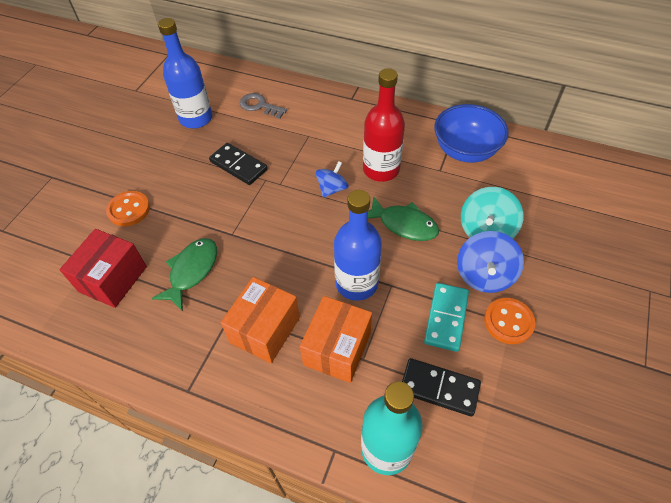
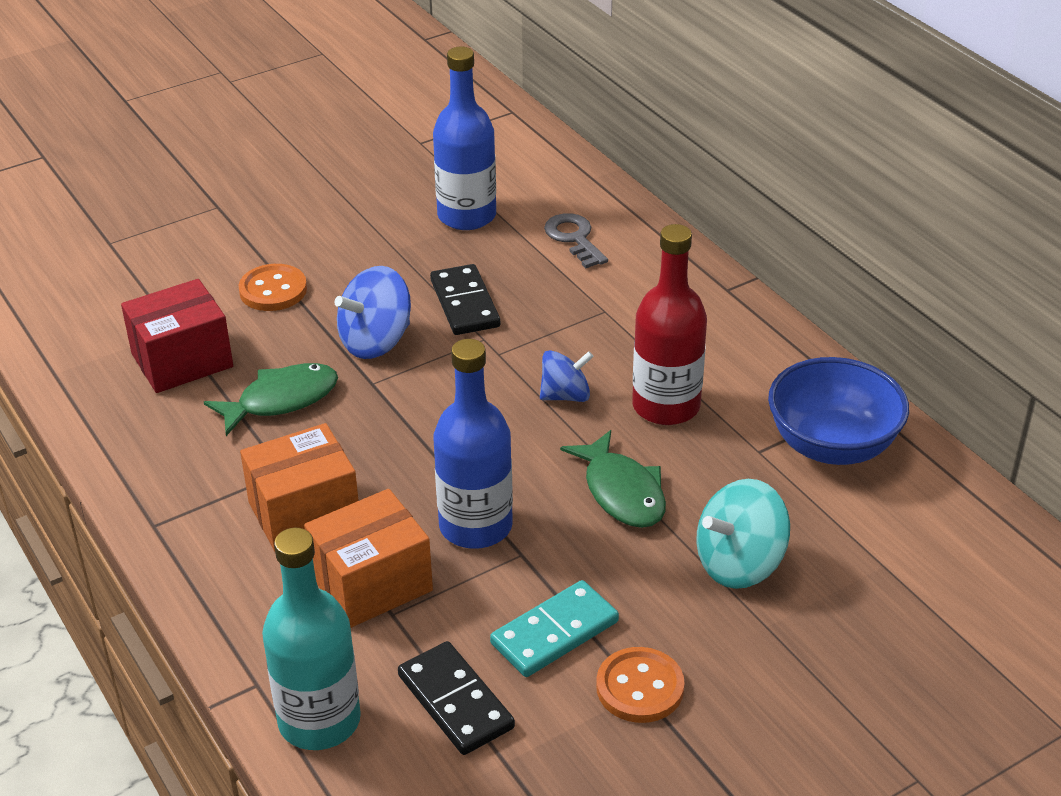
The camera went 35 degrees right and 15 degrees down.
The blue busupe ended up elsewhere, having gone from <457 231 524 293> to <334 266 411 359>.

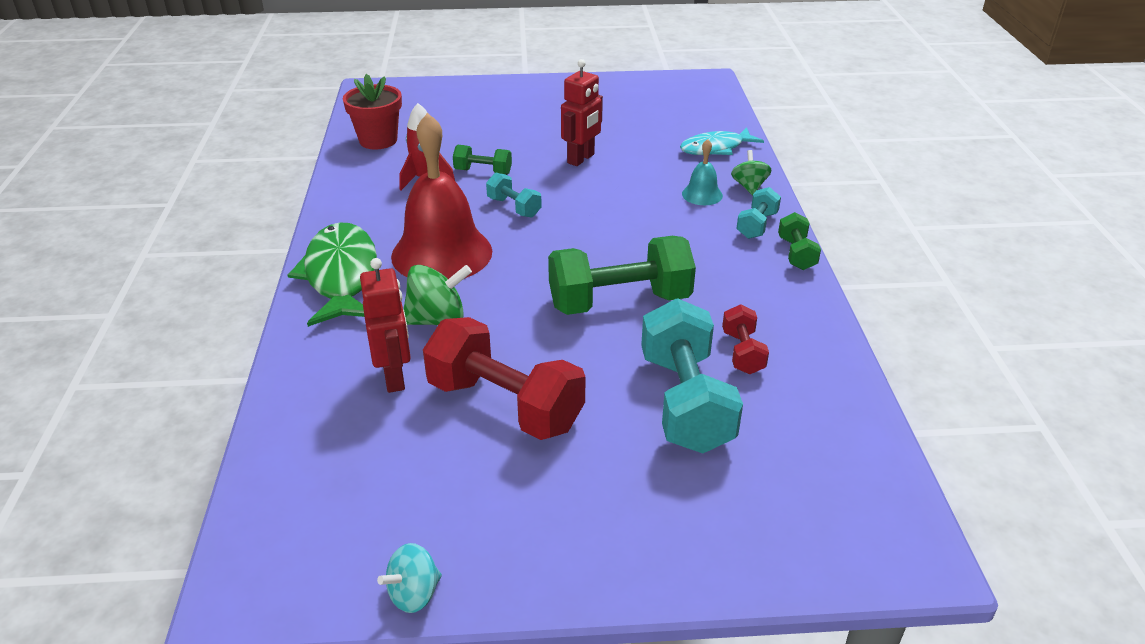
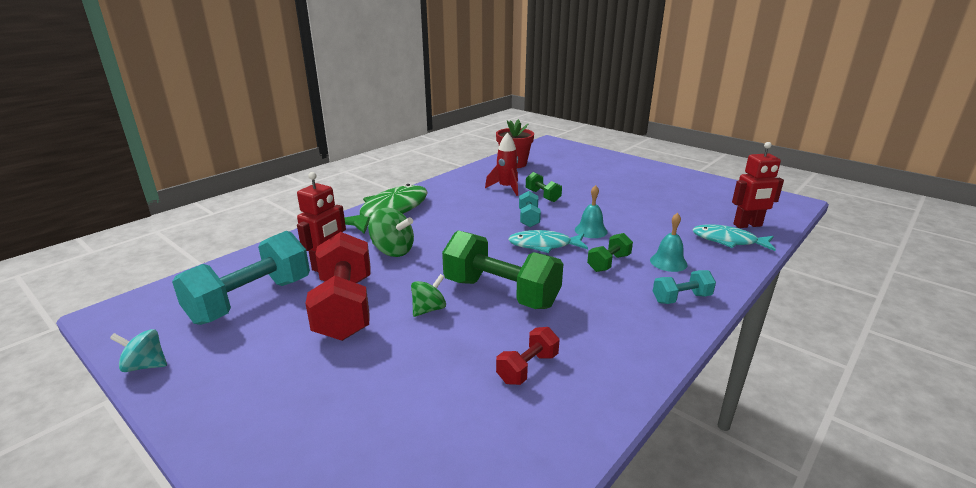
The camera went 45 degrees right and 10 degrees down.
The second view lost the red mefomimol at <391 113 492 279>.
The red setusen ended up elsewhere, having gone from <561 59 603 166> to <732 142 784 228>.
The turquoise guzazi ended up elsewhere, having gone from <641 298 743 453> to <172 231 310 325>.
The green busupe ended up elsewhere, having gone from <731 150 772 195> to <411 274 446 317>.
The green guzazi ended up elsewhere, having gone from <778 212 821 270> to <587 233 633 272>.
The second view gained the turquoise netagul at <508 230 588 253>.
The second view gained the turquoise mefomimol at <575 185 608 238>.

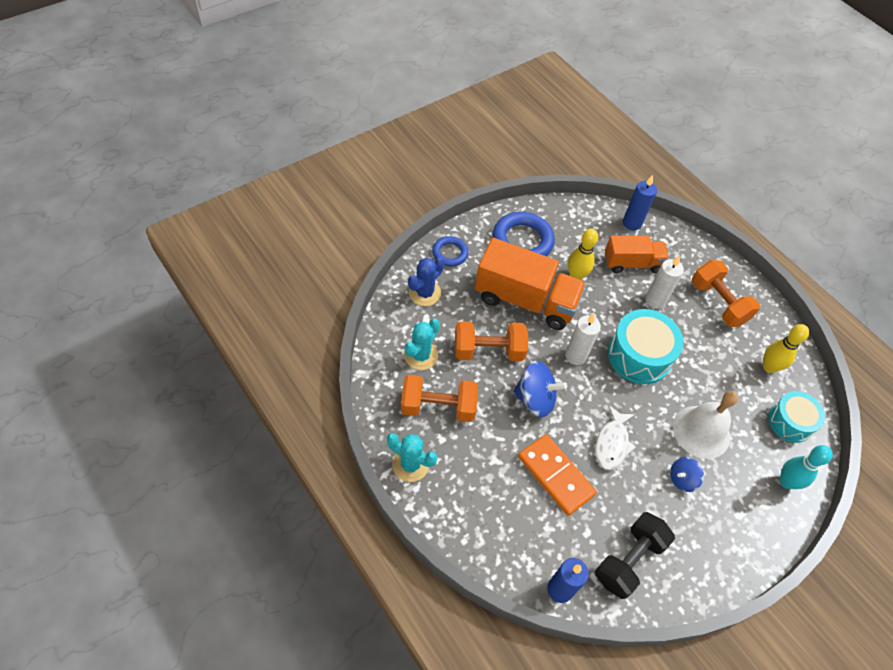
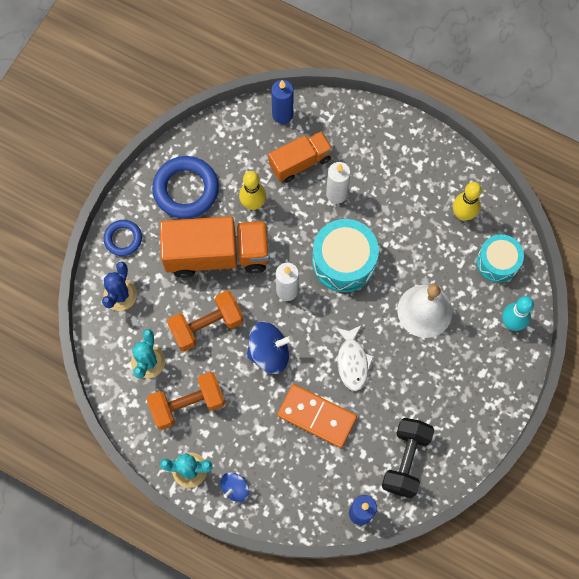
The camera went 20 degrees left and 15 degrees up.
The blue busupe ended up elsewhere, having gone from <670 457 704 492> to <220 472 249 502>.
The second view lost the orange guzazi at <692 260 760 327>.

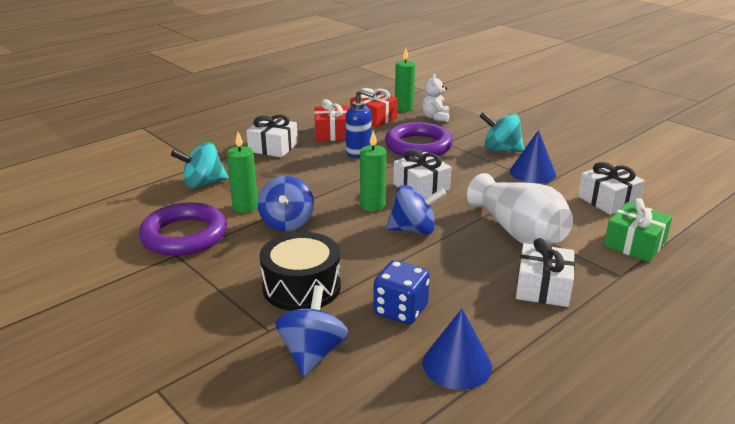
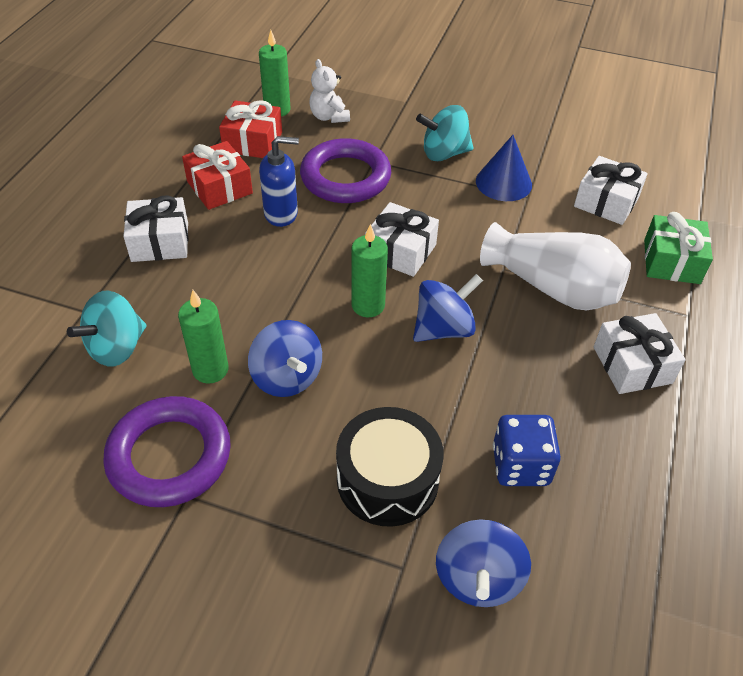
The camera went 30 degrees left and 20 degrees up.
The blue busupe at <275 285 349 377> ended up facing another way, 150 degrees counterclockwise from before.
The second view lost the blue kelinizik at <423 309 492 390>.

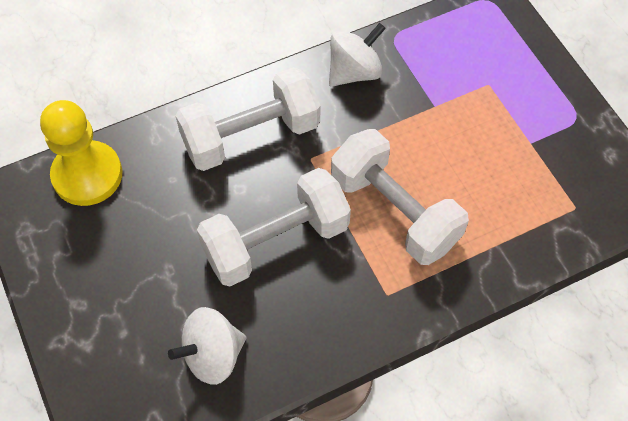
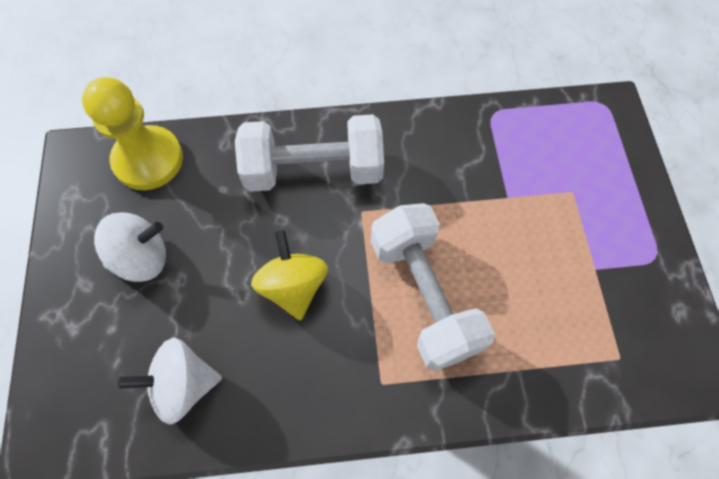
The camera went 20 degrees right and 5 degrees up.
Where the white guzazi stood at <197 168 351 287>, the yellow busupe came to stand at <251 230 328 321>.
The white busupe ended up elsewhere, having gone from <329 23 386 87> to <94 212 166 282>.

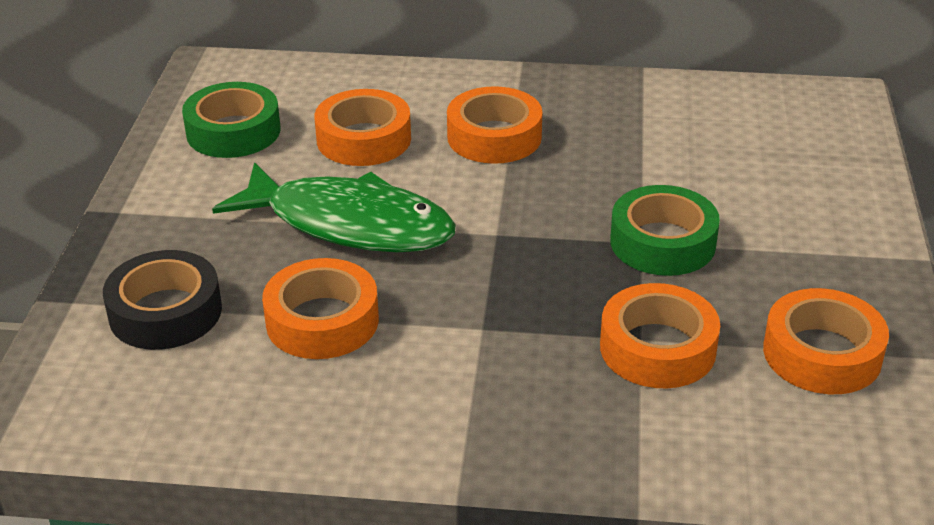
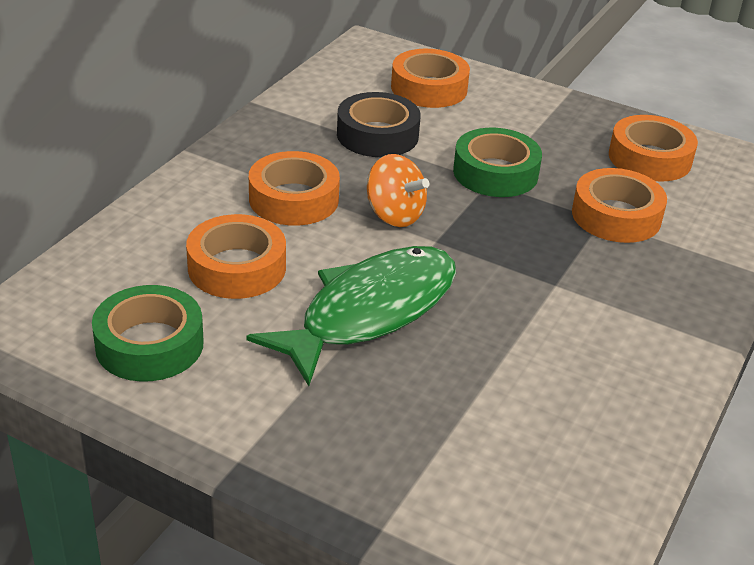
The camera went 70 degrees left and 0 degrees up.
The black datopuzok ended up elsewhere, having gone from <103 250 222 350> to <337 92 421 157>.
The orange datopuzok ended up elsewhere, having gone from <262 258 379 359> to <391 49 470 108>.
The second view gained the orange busupe at <367 154 429 227>.

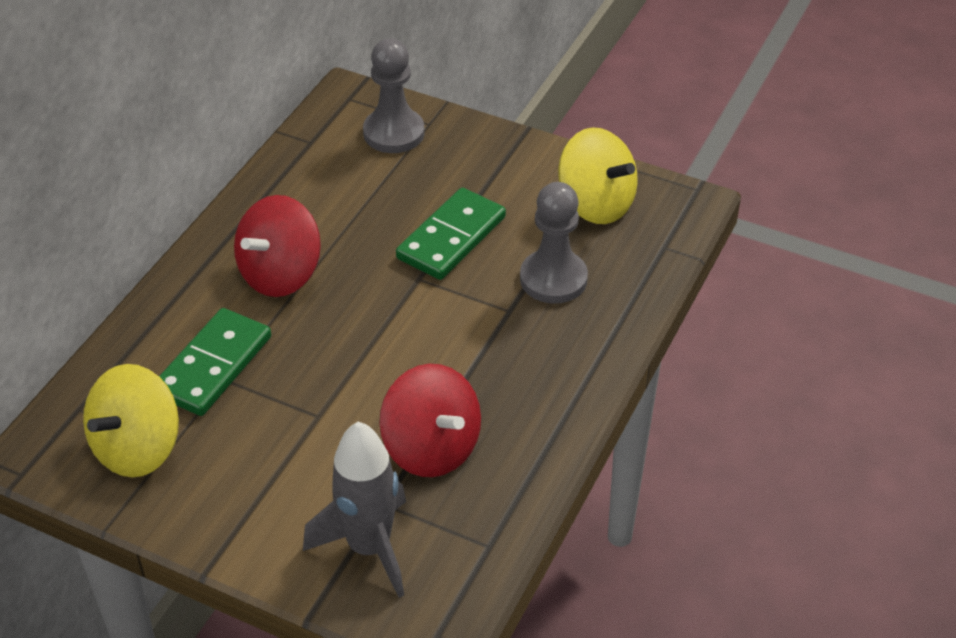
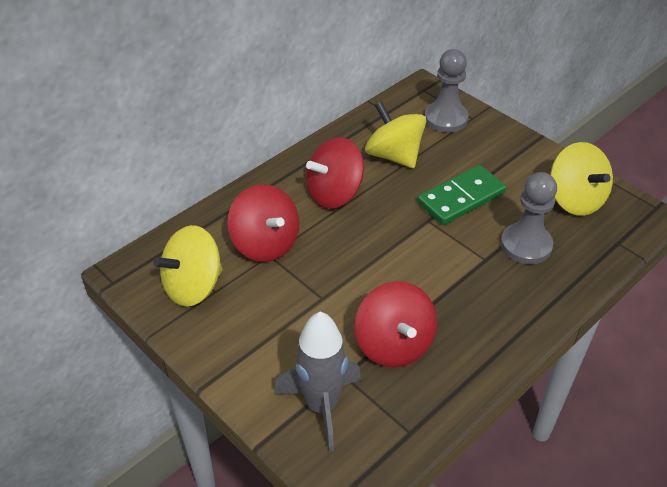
The camera went 20 degrees right and 0 degrees up.
Where the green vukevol stood at <159 308 271 416>, the red busupe came to stand at <227 184 299 262>.
The second view gained the yellow busupe at <365 101 426 168>.

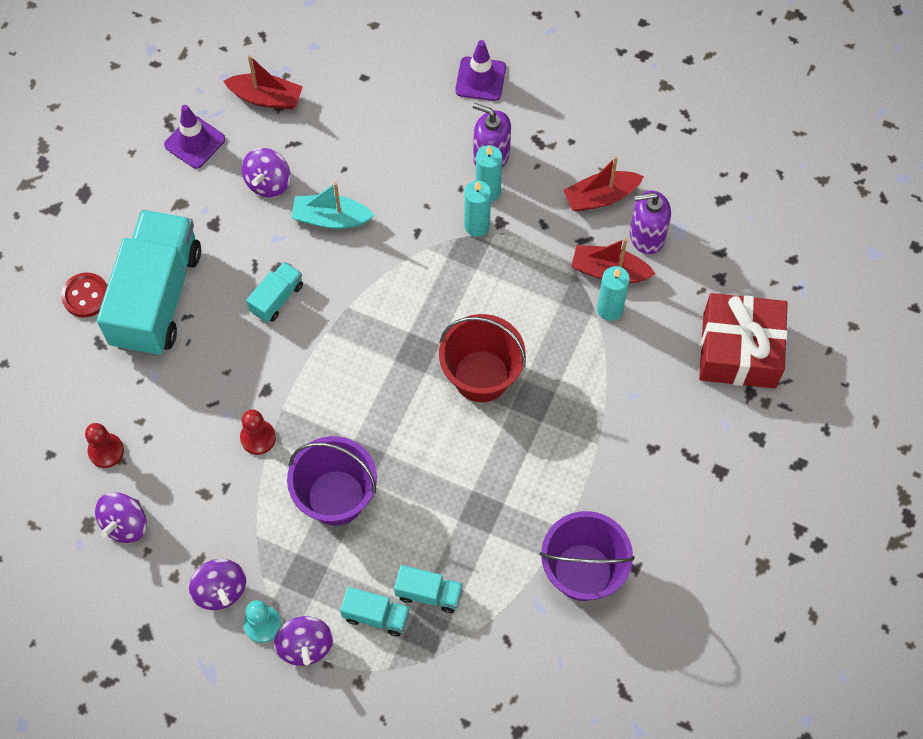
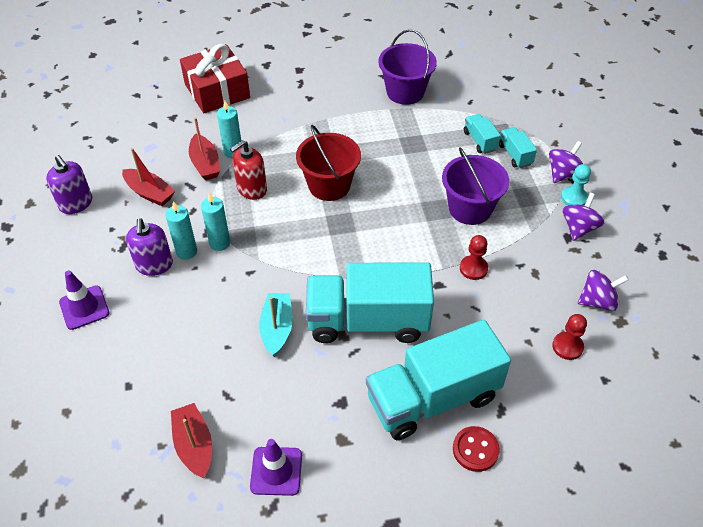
The camera went 125 degrees left and 15 degrees down.
The second view lost the purple busupe at <242 148 290 197>.
The size of the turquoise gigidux at <246 262 303 323> changed by a factor of 2.32.
The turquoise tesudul at <291 182 374 229> ended up facing another way, 150 degrees counterclockwise from before.
The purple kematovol ended up elsewhere, having gone from <630 190 671 254> to <46 155 92 214>.
The second view gained the red kematovol at <230 140 267 200>.

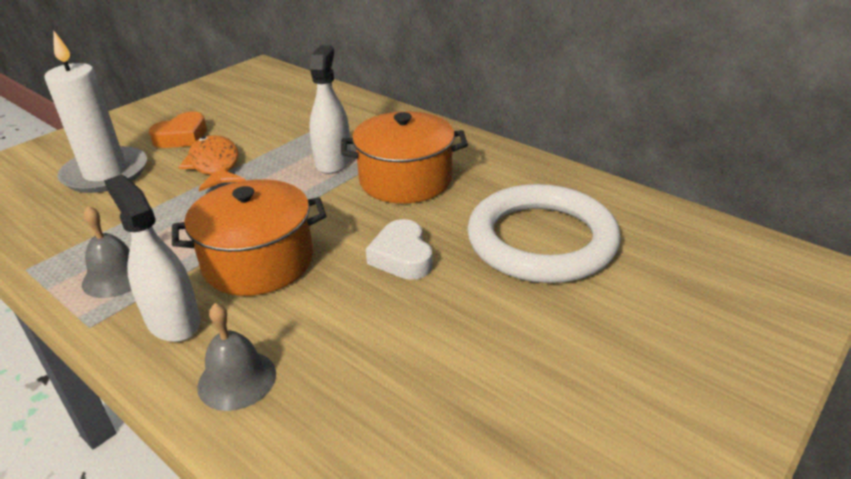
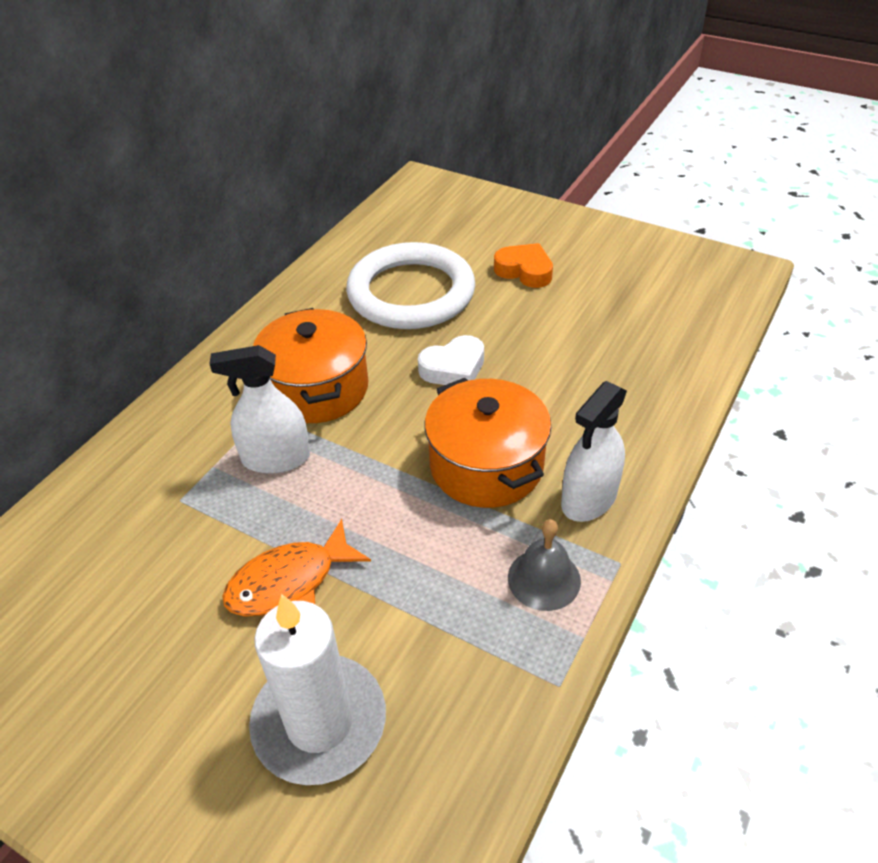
The camera went 100 degrees left and 10 degrees up.
The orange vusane ended up elsewhere, having gone from <149 112 207 148> to <494 243 553 288>.
The second view lost the grey mefomimol at <197 303 276 411>.

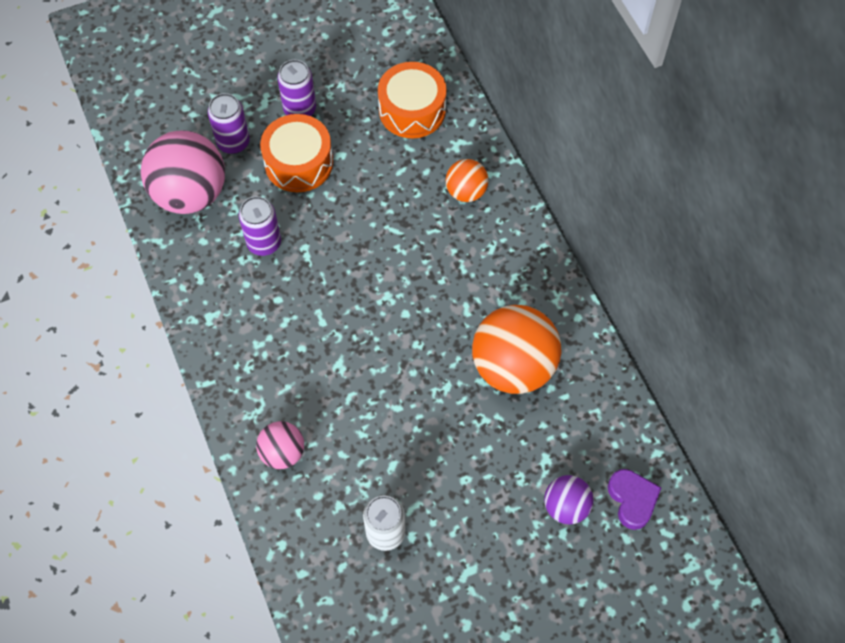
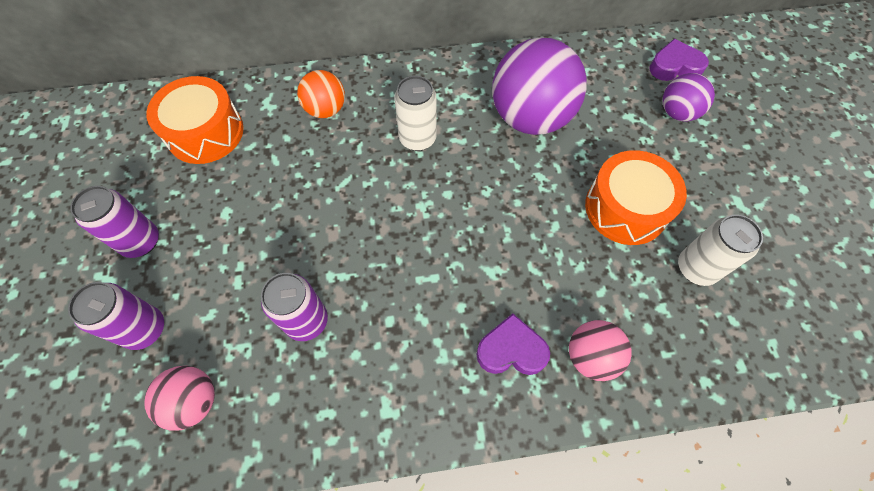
The camera went 75 degrees left and 0 degrees up.
The size of the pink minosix at <141 130 225 214> changed by a factor of 0.53.
The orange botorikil ended up elsewhere, having gone from <260 114 333 192> to <585 150 687 245>.
What was the orange minosix at <472 305 562 394> turned into the purple minosix at <492 37 587 135>.
The second view gained the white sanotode at <394 76 436 151>.
The second view gained the purple vusane at <476 313 550 375>.

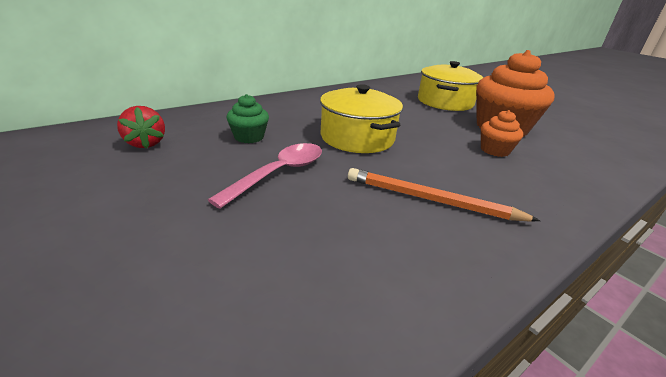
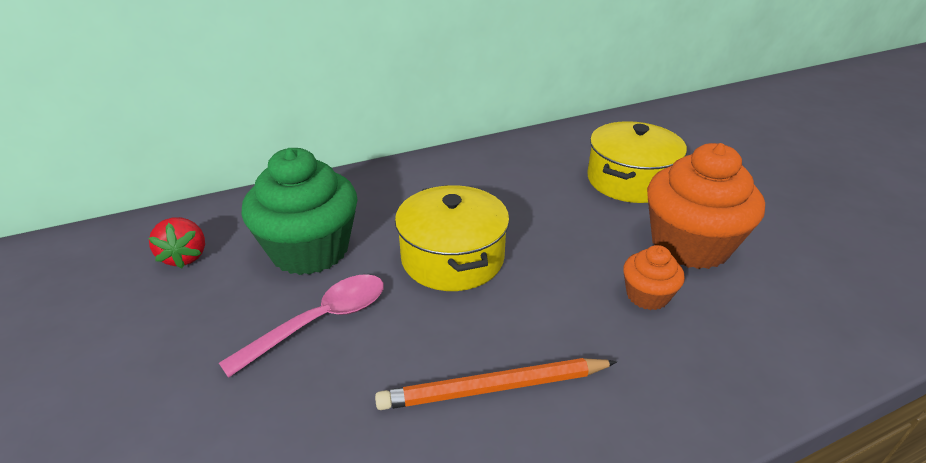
The camera went 15 degrees right and 5 degrees up.
The size of the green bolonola at <226 94 269 143> changed by a factor of 2.04.
The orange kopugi at <348 168 540 222> ended up facing another way, 45 degrees counterclockwise from before.

